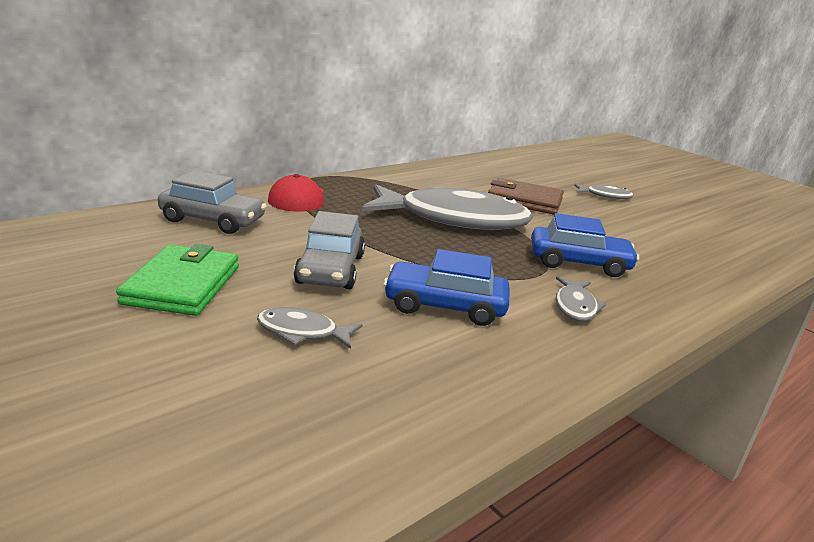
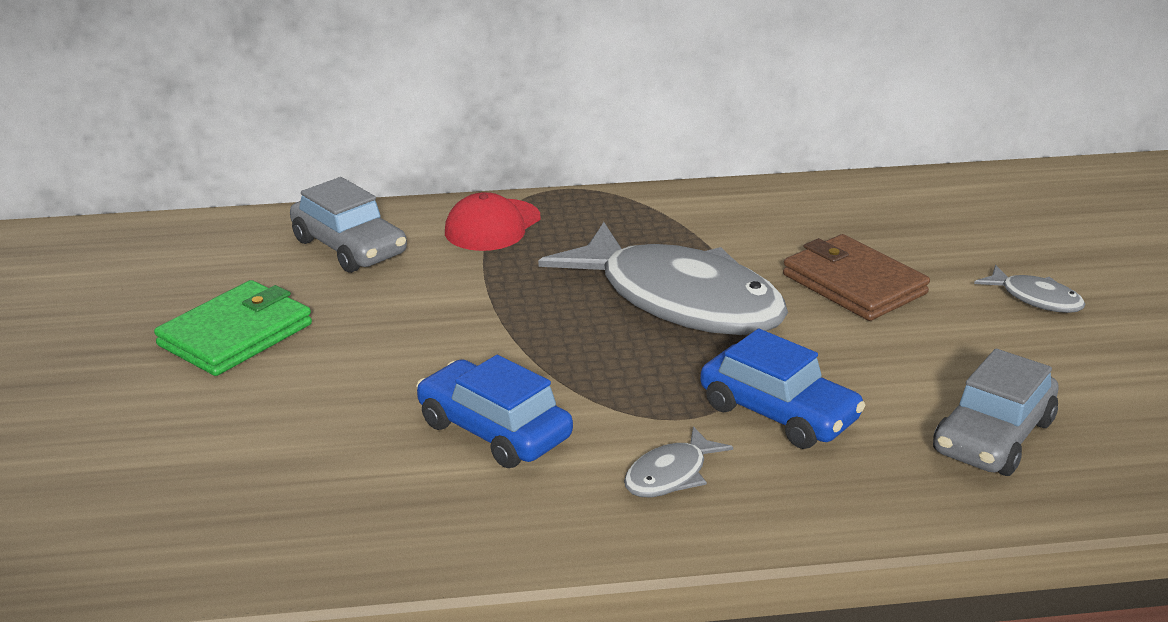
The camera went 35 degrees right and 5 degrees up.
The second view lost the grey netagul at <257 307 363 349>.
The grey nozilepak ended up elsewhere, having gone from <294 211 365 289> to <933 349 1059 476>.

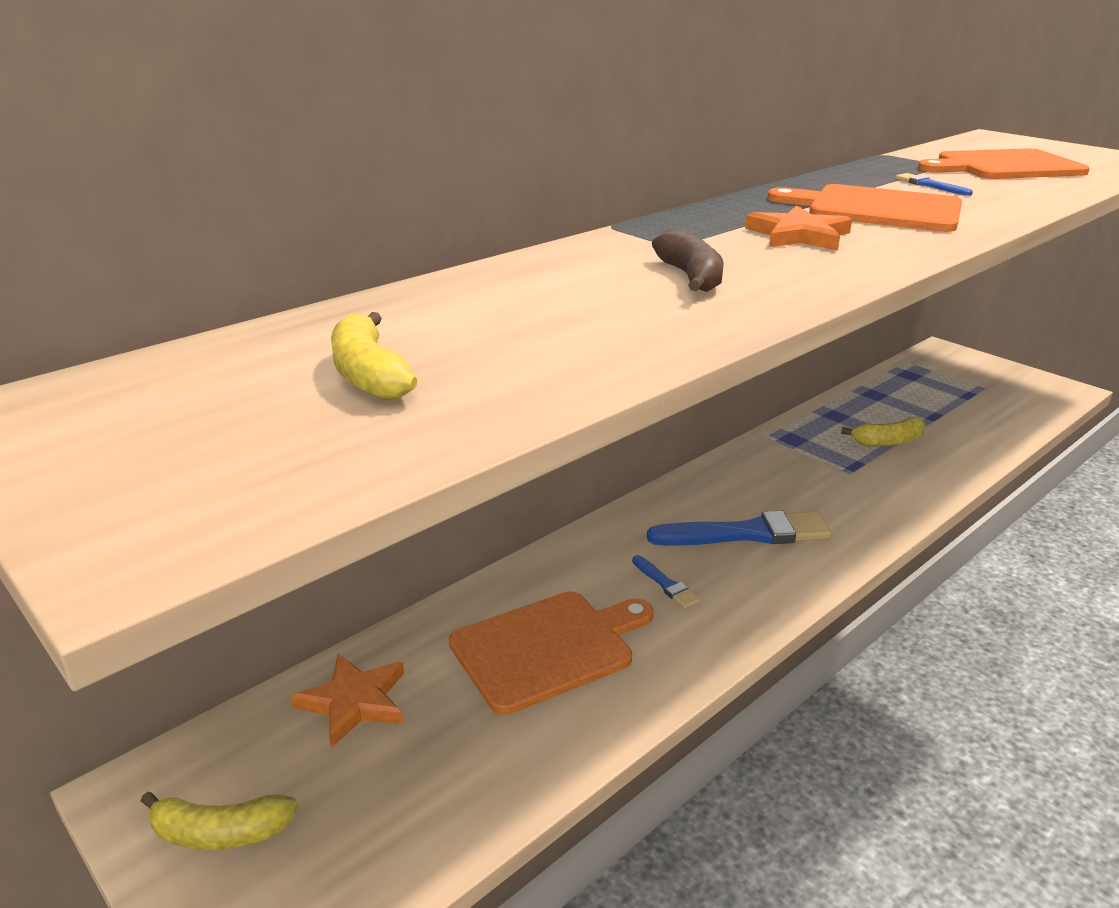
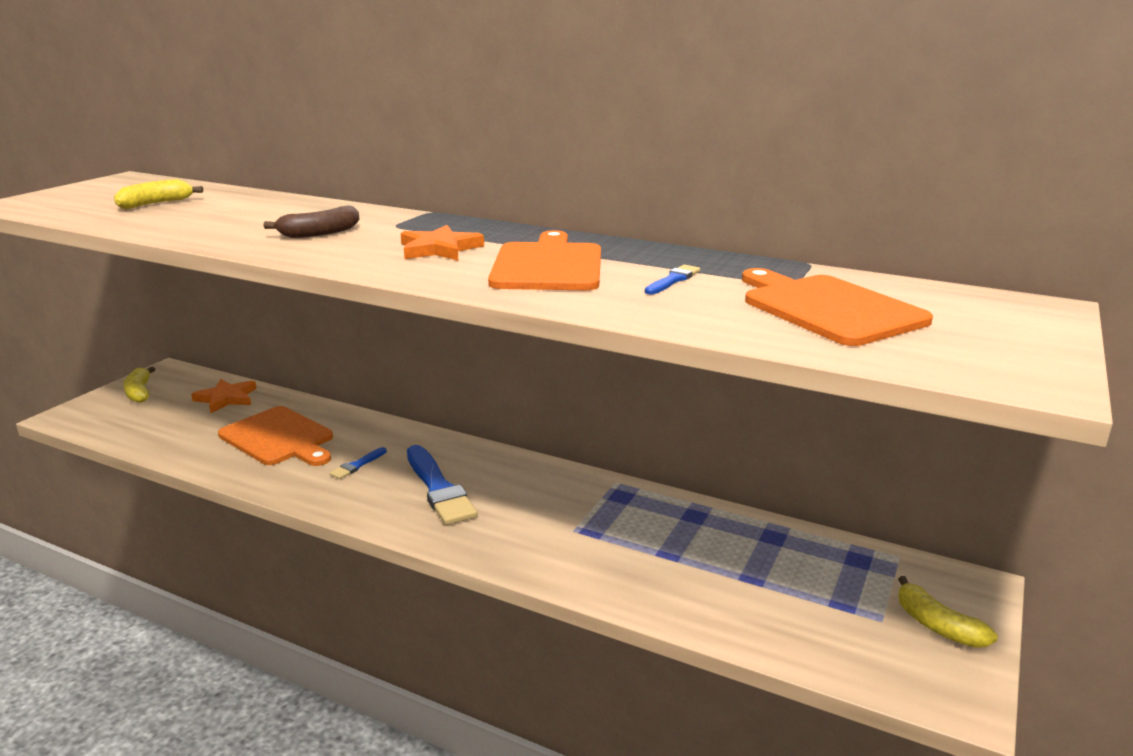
The camera went 70 degrees right and 5 degrees down.
The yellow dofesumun ended up elsewhere, having gone from <841 417 926 446> to <898 576 998 648>.

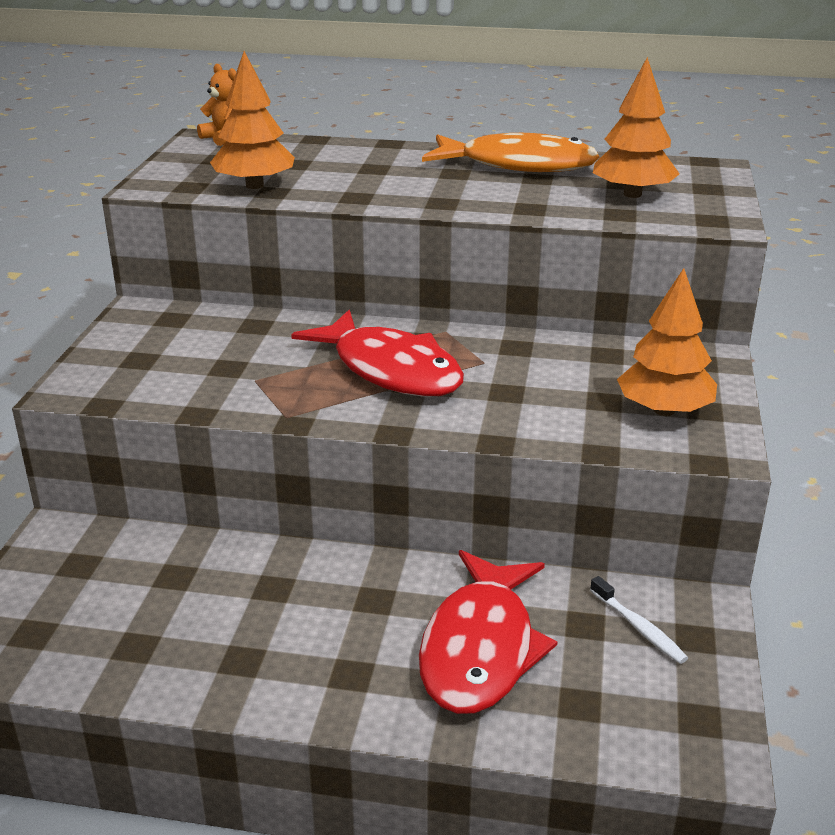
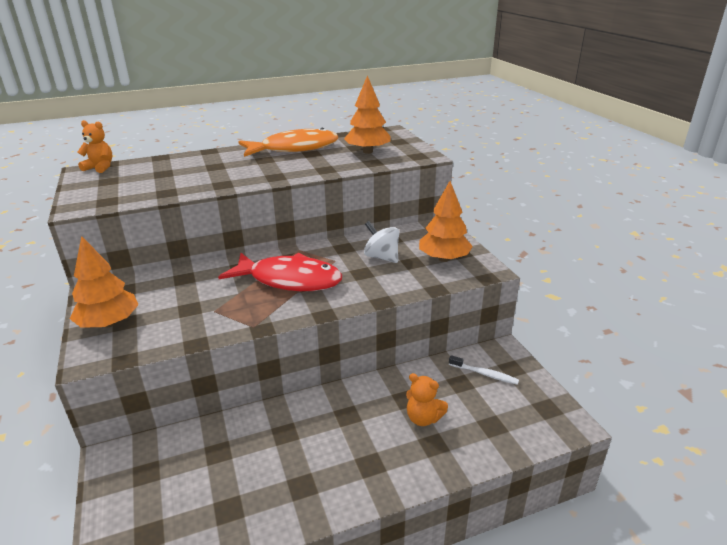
The camera went 30 degrees left and 0 degrees up.
The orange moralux ended up elsewhere, having gone from <210 51 295 189> to <70 236 139 328>.
Where the red netagul stood at <419 550 558 714>, the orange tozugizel came to stand at <406 373 448 426>.
The second view gained the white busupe at <364 221 399 263>.

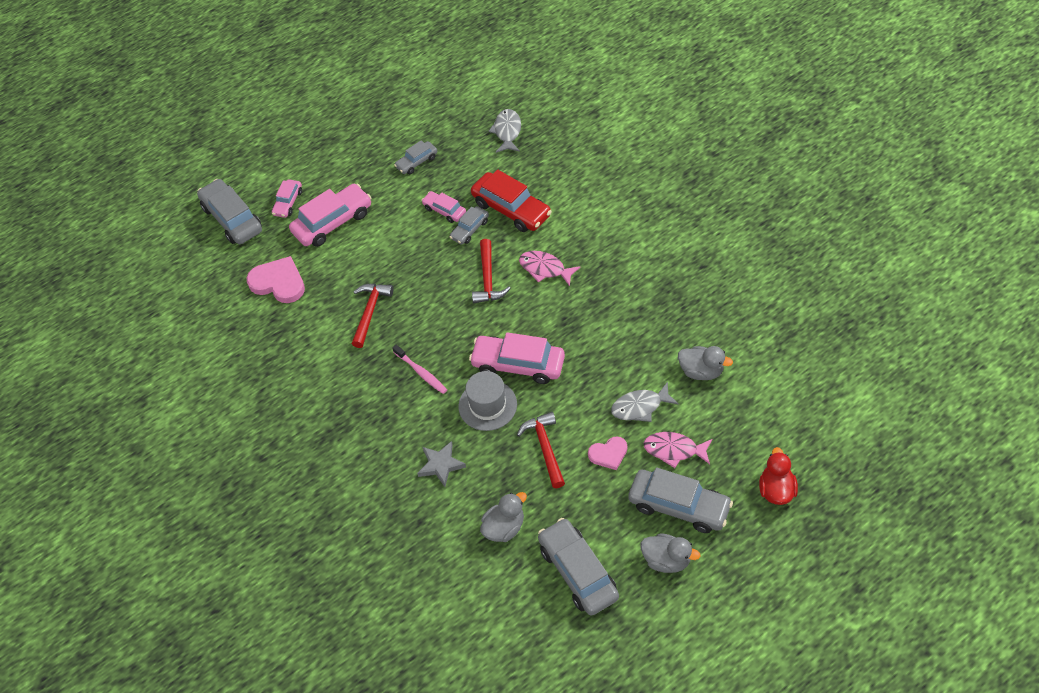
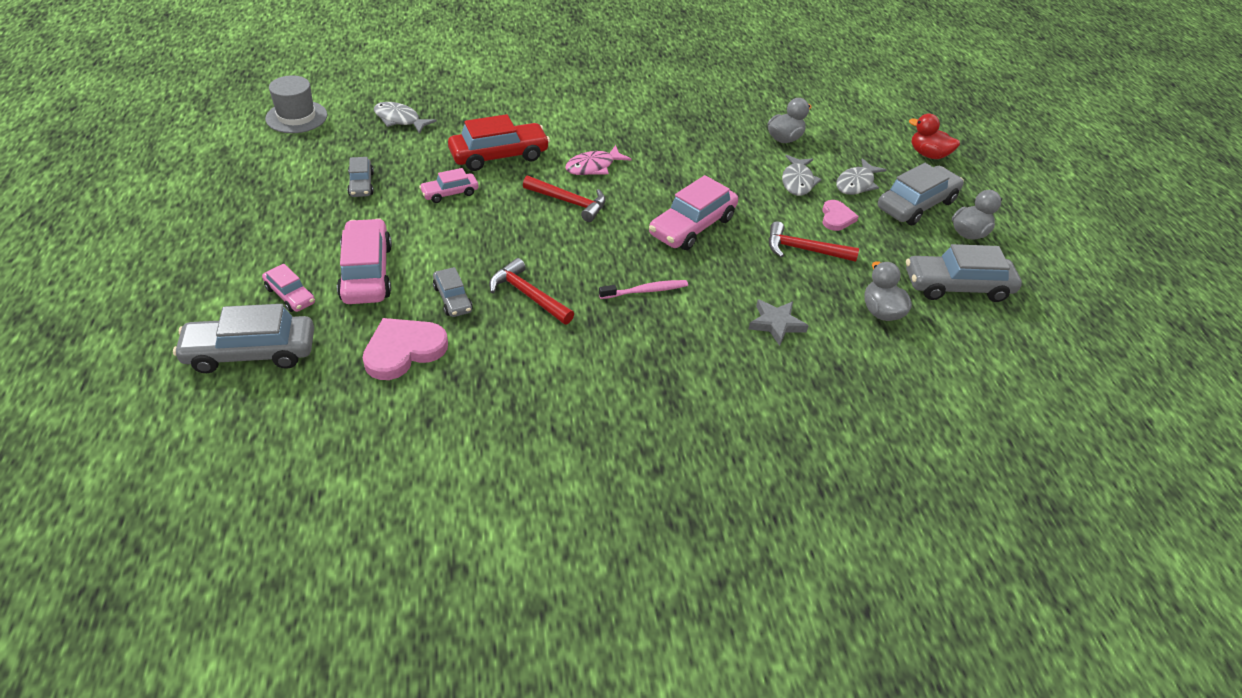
The camera went 70 degrees left and 10 degrees down.
The grey nozilepak ended up elsewhere, having gone from <449 206 489 245> to <433 267 473 317>.
The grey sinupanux ended up elsewhere, having gone from <458 371 517 431> to <265 75 328 133>.
What was the pink netagul at <643 432 712 468> turned into the grey netagul at <836 158 886 195>.

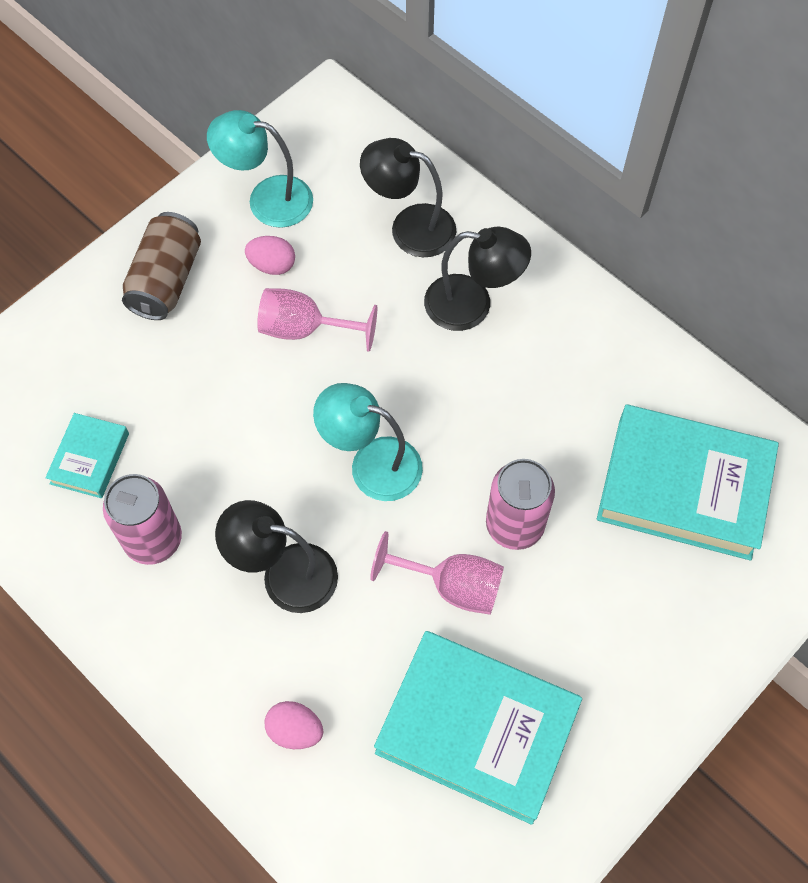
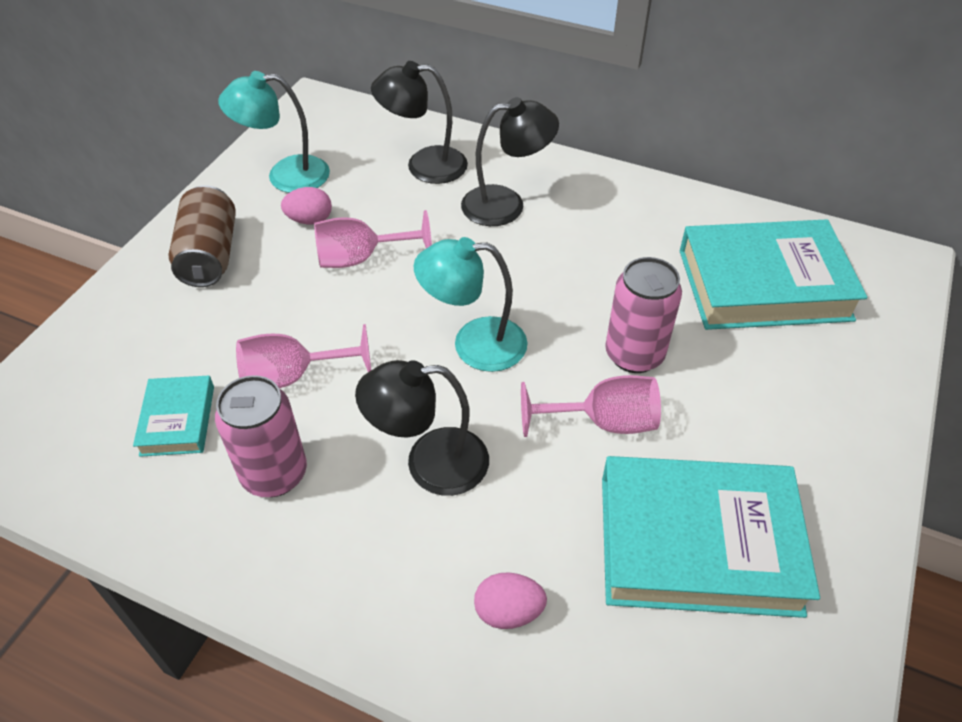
The camera went 20 degrees left and 15 degrees down.
The second view gained the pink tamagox at <236 324 371 388>.

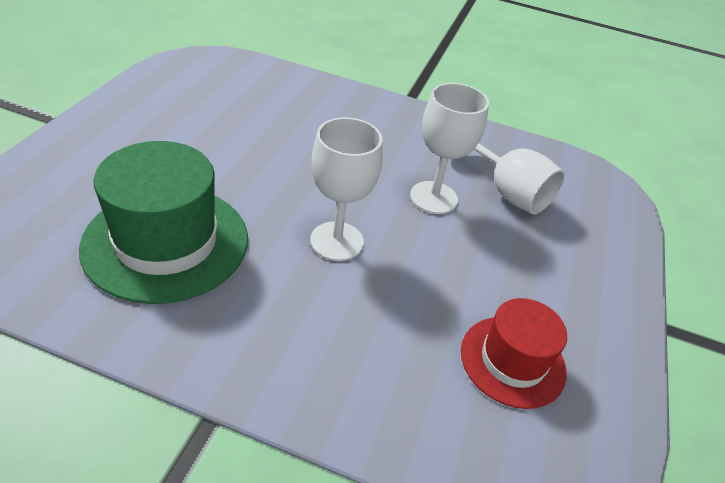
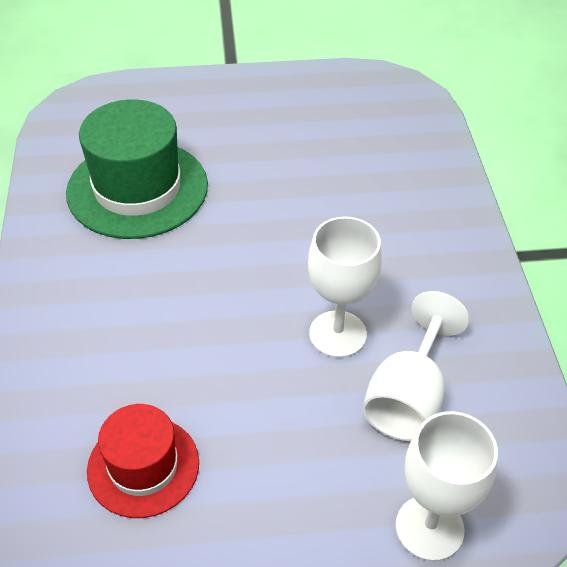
The camera went 70 degrees right and 5 degrees up.
The white tamagox ended up elsewhere, having gone from <310 117 383 261> to <395 411 498 561>.

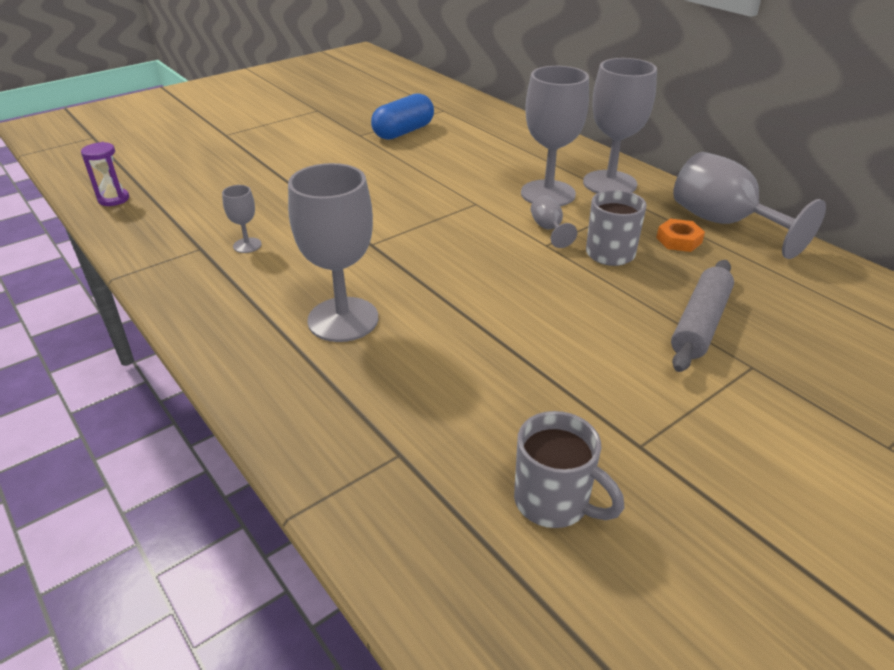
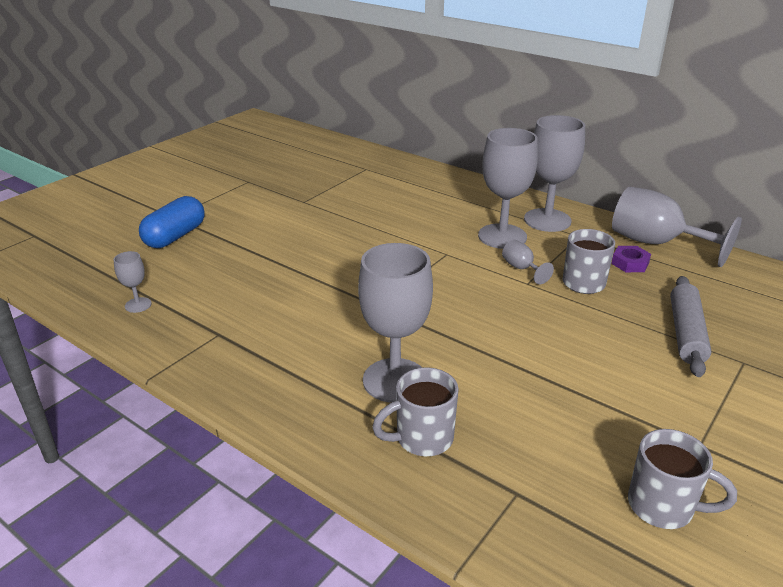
The camera went 15 degrees left and 5 degrees down.
The second view lost the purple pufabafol at <81 142 129 206>.
The grey tamagox ended up elsewhere, having gone from <222 185 262 253> to <114 251 151 313>.
The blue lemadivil ended up elsewhere, having gone from <371 93 434 140> to <139 196 205 248>.
What was the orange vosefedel at <656 219 705 252> turned into the purple vosefedel at <611 246 651 272>.
The second view gained the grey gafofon at <372 367 459 456>.

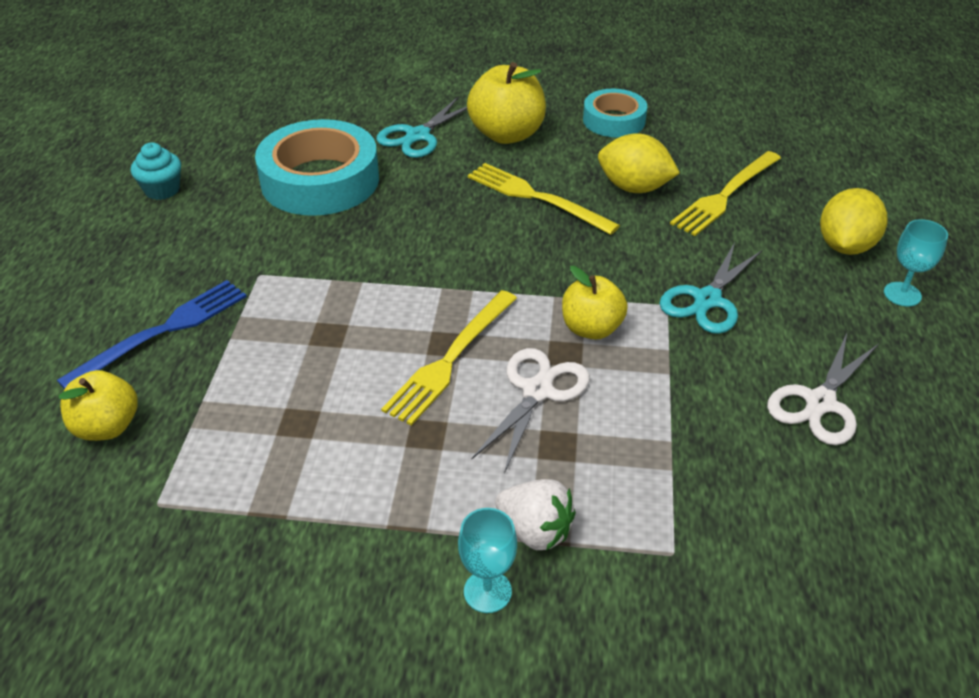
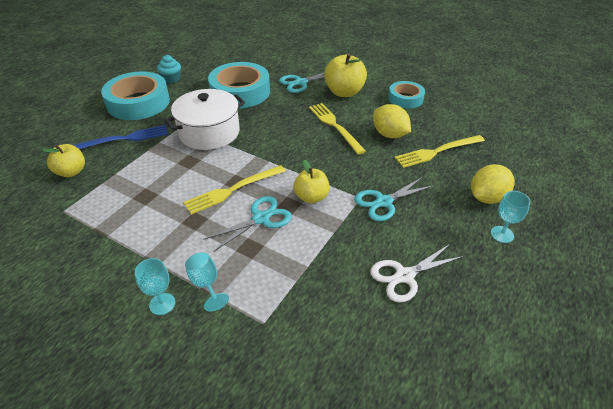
The camera went 25 degrees right and 0 degrees up.
What was the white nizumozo at <472 348 590 473> turned into the turquoise nizumozo at <203 196 292 252>.
Where the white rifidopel stood at <495 479 576 551>, the turquoise tamagox came to stand at <185 252 229 312>.
The second view gained the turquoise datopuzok at <101 71 170 120>.
The second view gained the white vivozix at <164 89 245 150>.

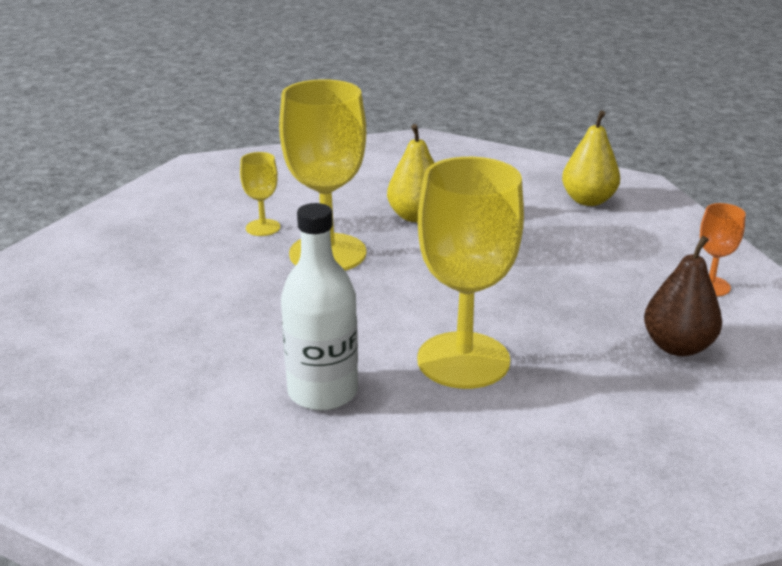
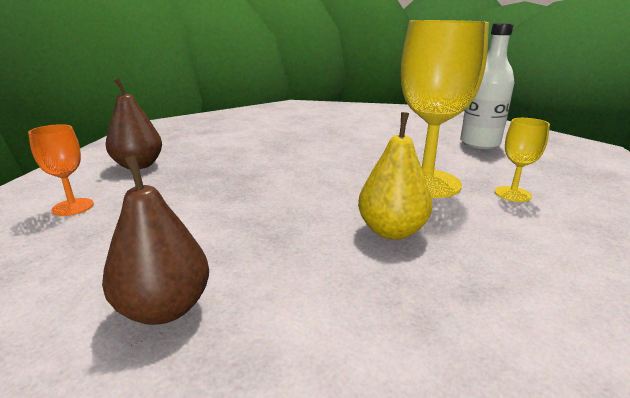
The camera went 160 degrees right and 5 degrees down.
The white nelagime ended up elsewhere, having gone from <281 203 358 411> to <460 23 515 149>.
The second view lost the yellow tamagox at <417 157 524 389>.
What was the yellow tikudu at <562 111 620 206> turned into the brown tikudu at <102 155 209 325>.

